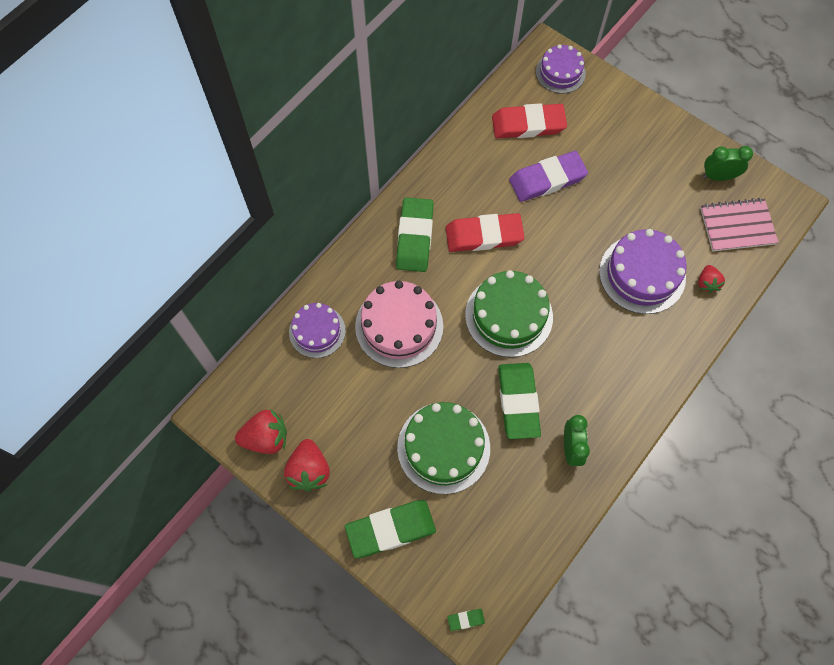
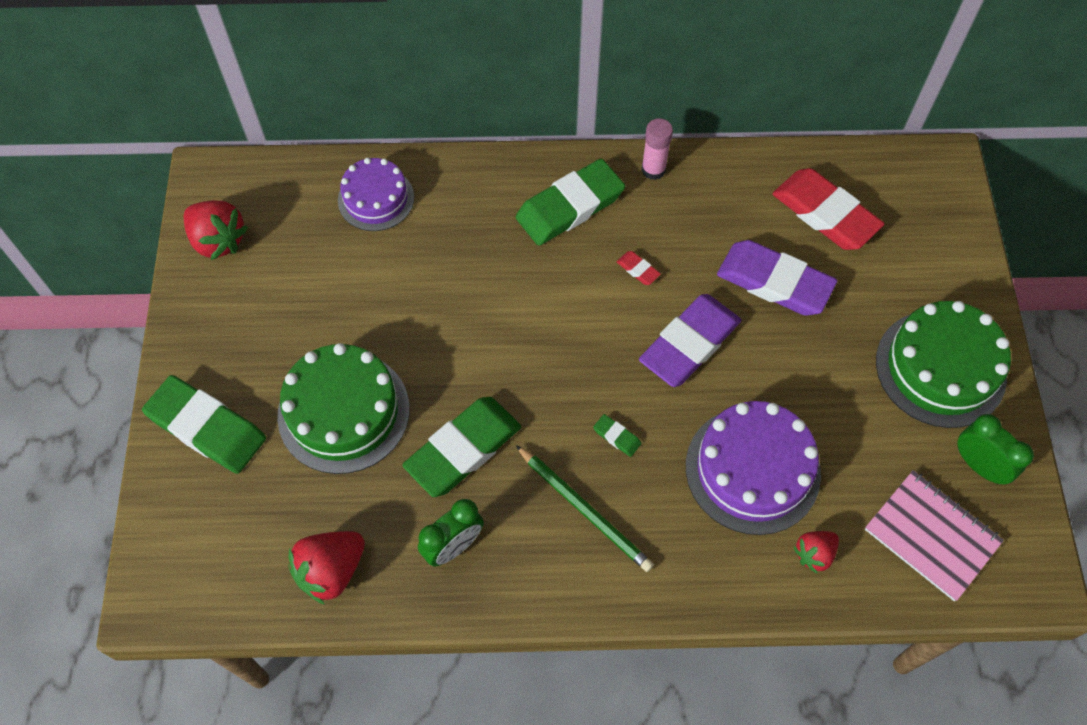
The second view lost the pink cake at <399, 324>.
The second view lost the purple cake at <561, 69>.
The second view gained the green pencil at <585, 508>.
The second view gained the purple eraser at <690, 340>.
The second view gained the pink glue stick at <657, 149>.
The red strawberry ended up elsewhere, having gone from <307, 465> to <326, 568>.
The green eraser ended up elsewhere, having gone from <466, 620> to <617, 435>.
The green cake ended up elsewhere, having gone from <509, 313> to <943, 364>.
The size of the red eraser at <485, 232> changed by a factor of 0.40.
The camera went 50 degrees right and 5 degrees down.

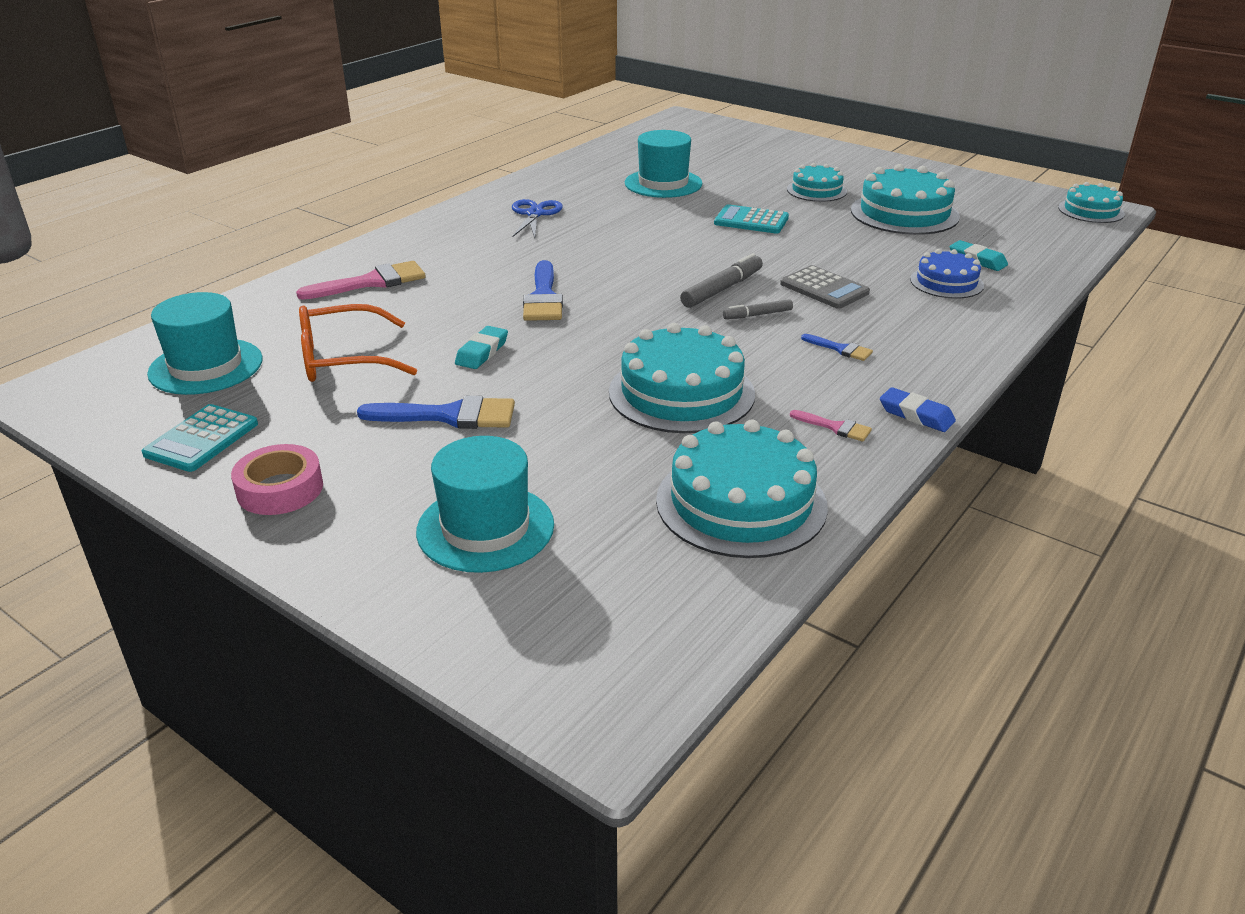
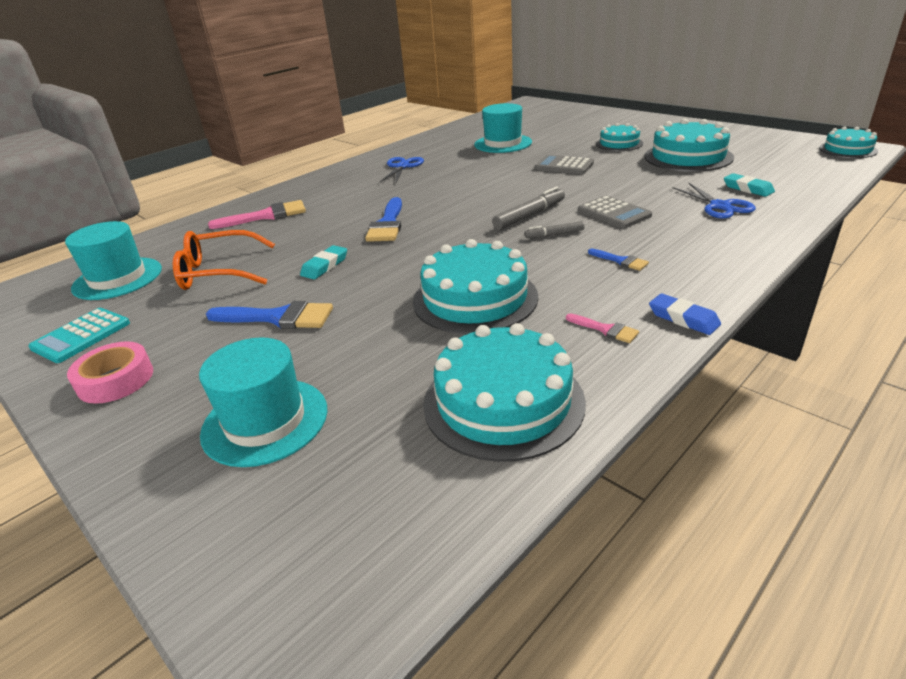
Where the blue cake stood at <947, 274>, the blue scissors came to stand at <714, 201>.
What was the turquoise calculator at <751, 219> turned into the grey calculator at <564, 164>.
The camera went 10 degrees right and 0 degrees up.

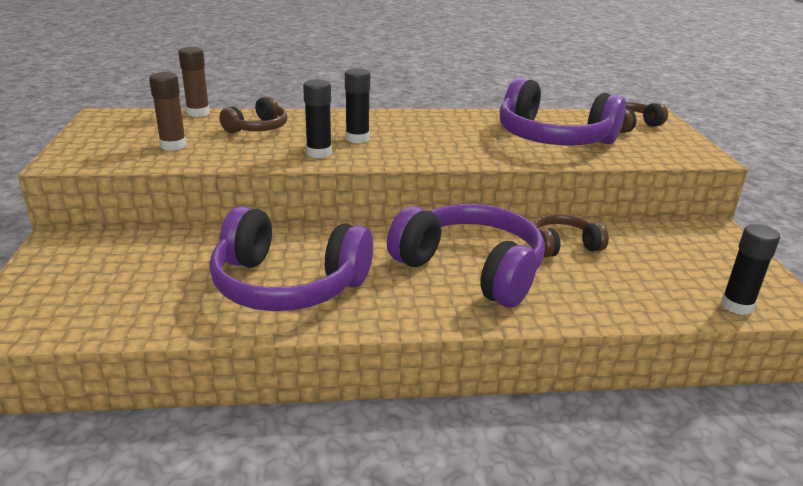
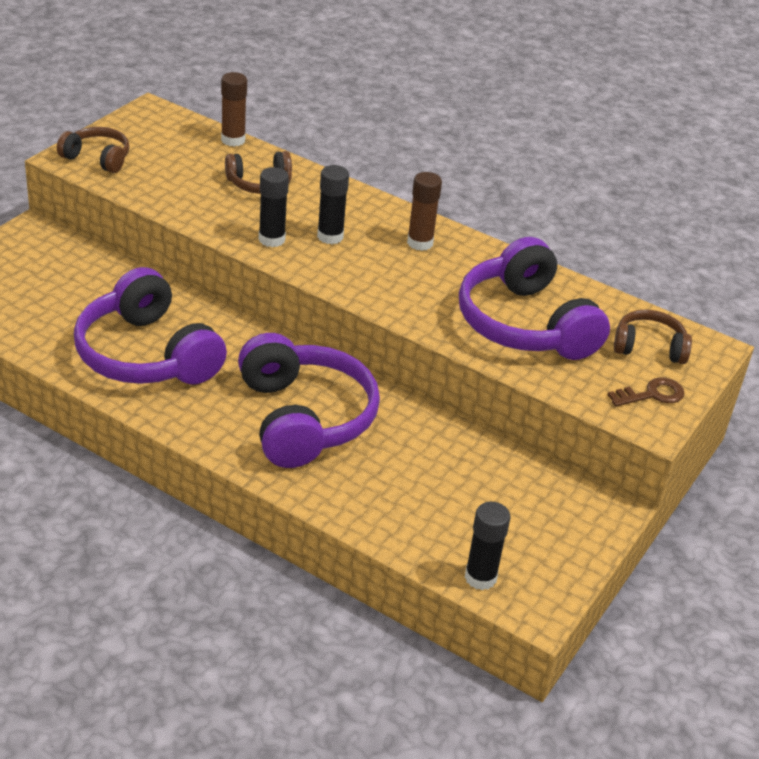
The second view gained the brown key at <646, 392>.
The brown glue stick ended up elsewhere, having gone from <167, 111> to <424, 211>.
The brown headphones ended up elsewhere, having gone from <571, 236> to <93, 150>.
The camera went 35 degrees right and 10 degrees up.

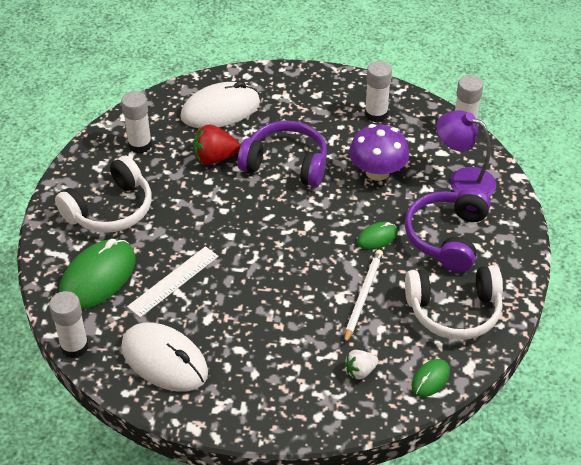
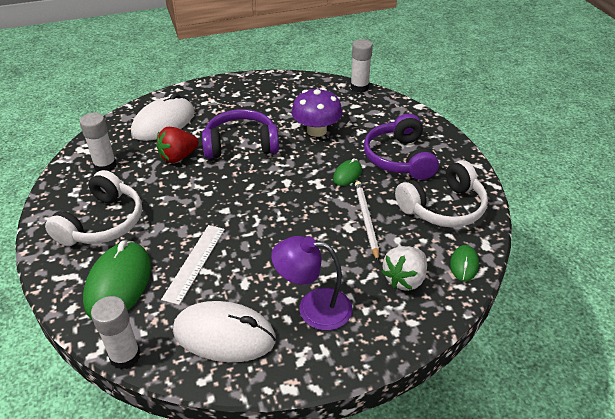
The second view lost the white glue stick at <378, 91>.
The purple lamp ended up elsewhere, having gone from <466, 153> to <311, 283>.
The size of the white strawberry at <361, 365> changed by a factor of 1.58.
The camera went 25 degrees left and 5 degrees down.

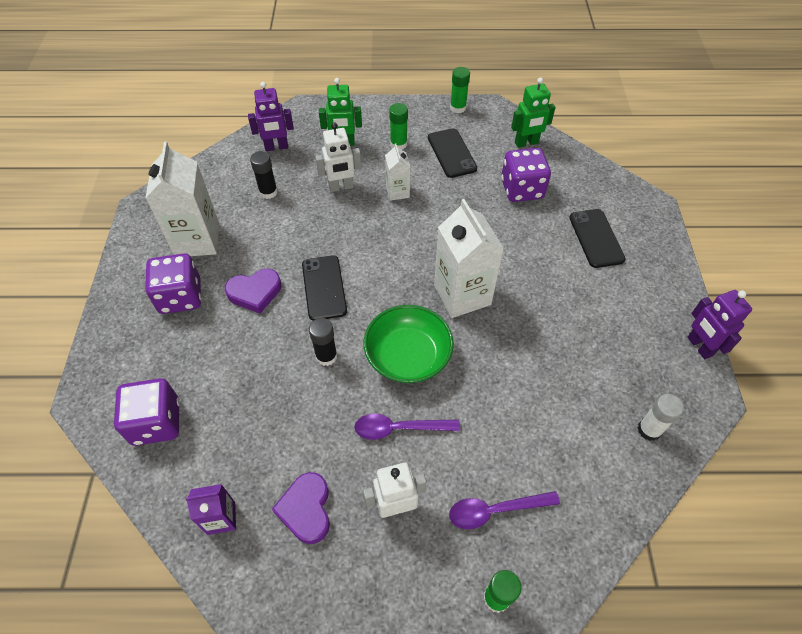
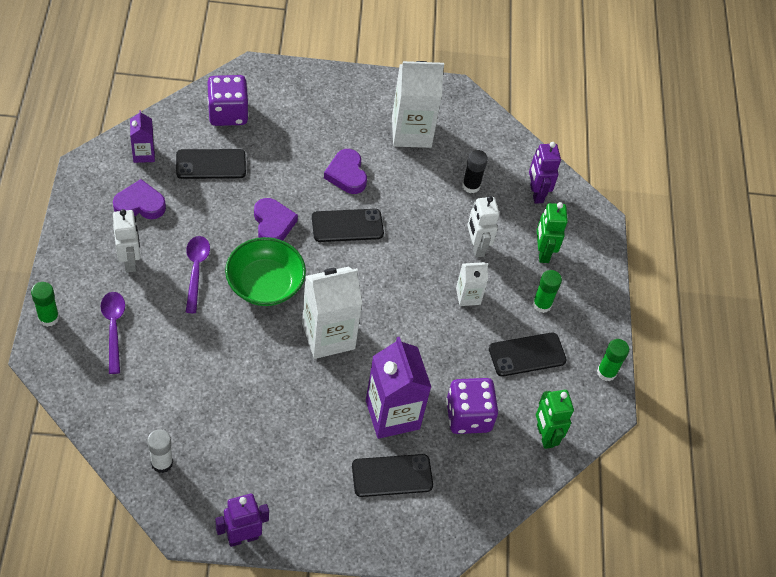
The second view lost the purple dice at <173, 283>.
The second view gained the black phone at <211, 164>.
The second view gained the purple carton at <398, 388>.
Where the black glue stick stood at <323, 342>, the purple heart came to stand at <276, 219>.
The camera went 85 degrees right and 0 degrees up.

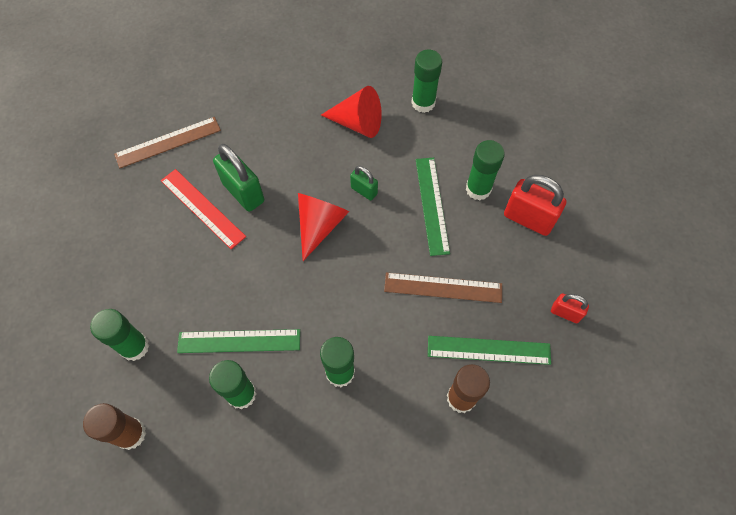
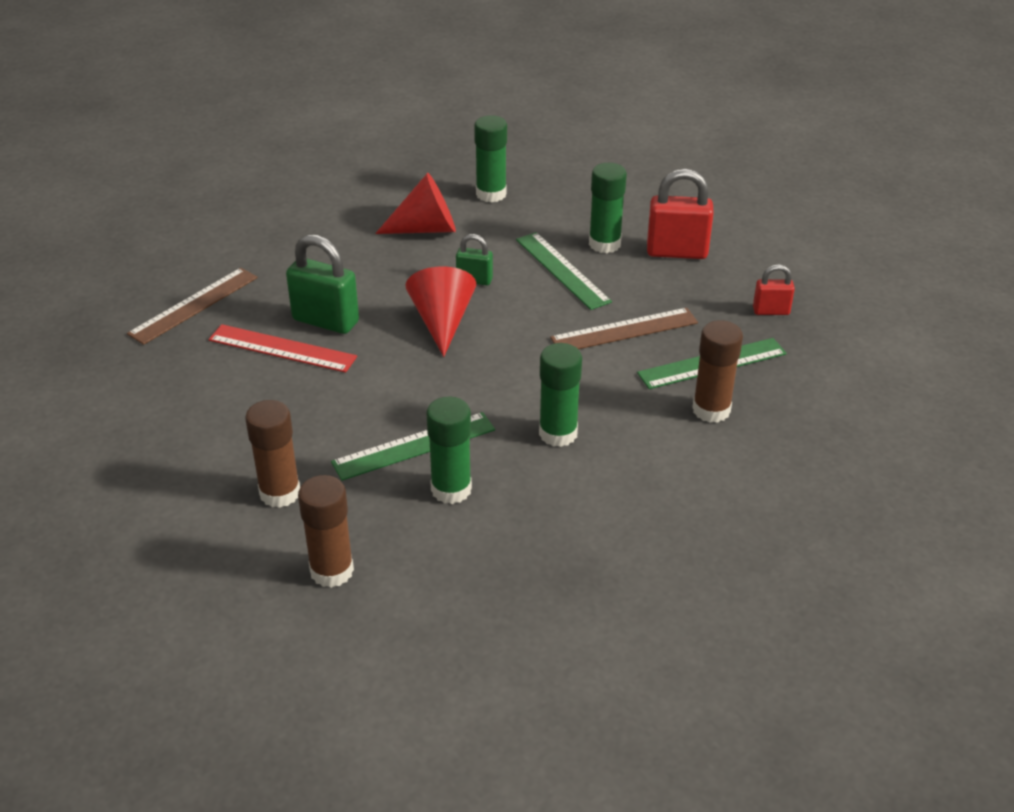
What was the green glue stick at <119, 335> turned into the brown glue stick at <272, 454>.
The camera went 25 degrees left and 25 degrees down.

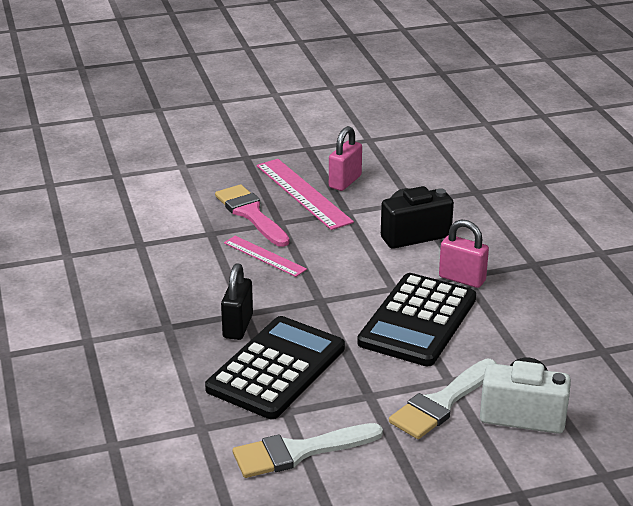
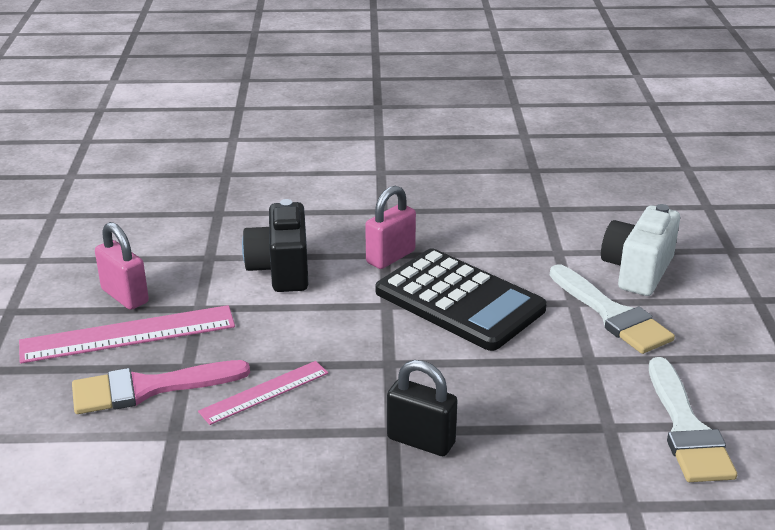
The second view lost the black calculator at <275, 367>.
The camera went 75 degrees left and 0 degrees up.

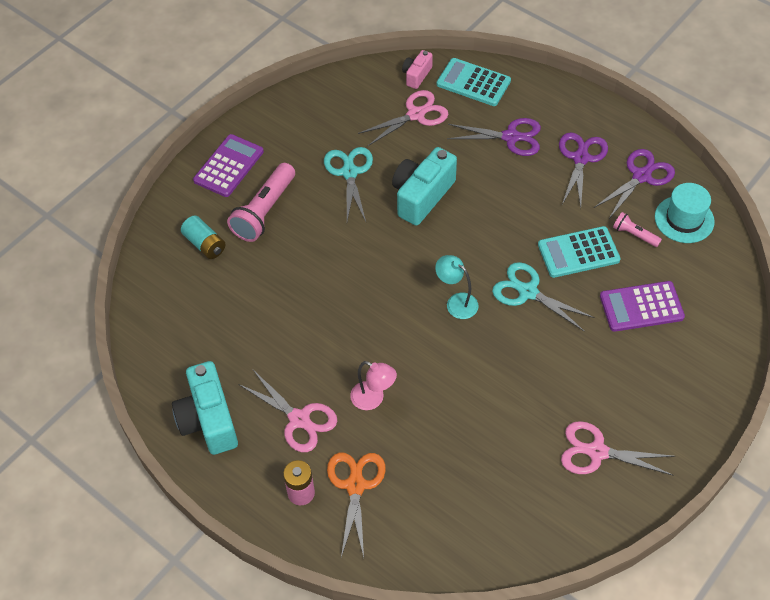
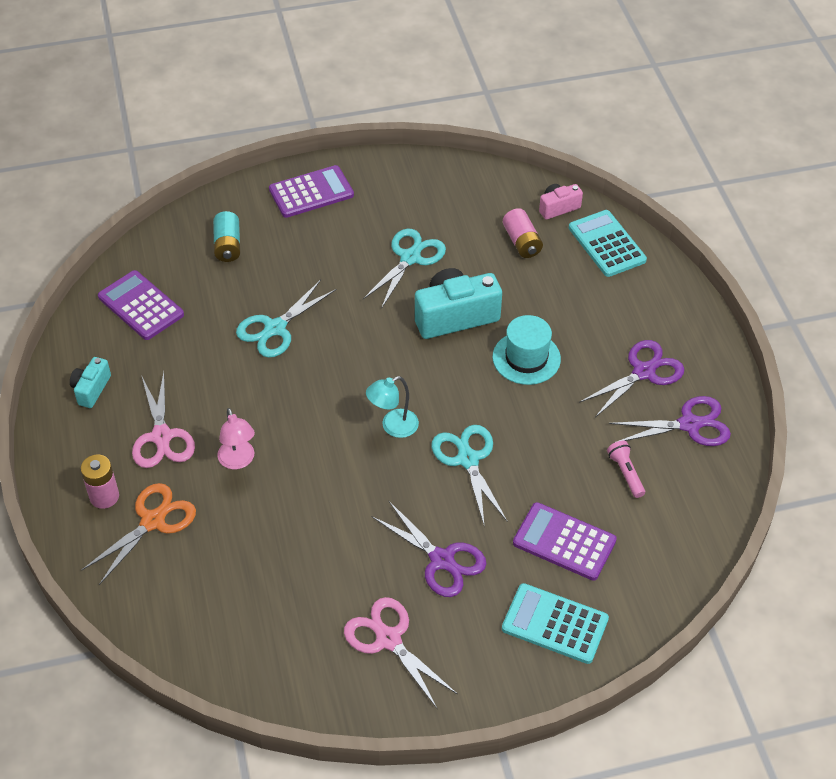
The second view lost the pink flashlight at <261, 202>.
The second view gained the purple calculator at <141, 305>.
The second view gained the turquoise scissors at <286, 319>.
The purple scissors ended up elsewhere, having gone from <494, 137> to <429, 548>.
The turquoise calculator ended up elsewhere, having gone from <579, 252> to <555, 623>.
The turquoise hat ended up elsewhere, having gone from <685, 213> to <526, 350>.
Where the pink scissors stood at <403, 118>, the pink battery came to stand at <523, 233>.
The turquoise lamp at <456, 287> ended up facing another way, 105 degrees counterclockwise from before.
The size of the turquoise camera at <205, 408> changed by a factor of 0.53.
The camera went 35 degrees right and 5 degrees down.

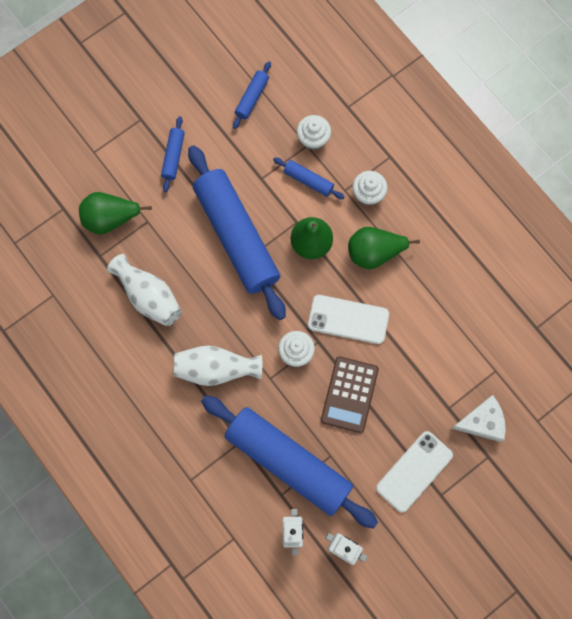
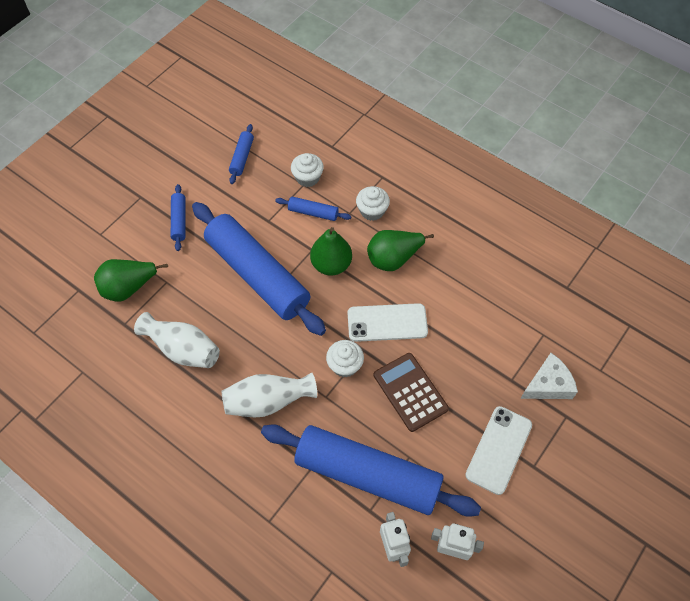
The brown calculator at <350, 394> ended up facing another way, 150 degrees clockwise from before.
The camera went 15 degrees left and 15 degrees down.

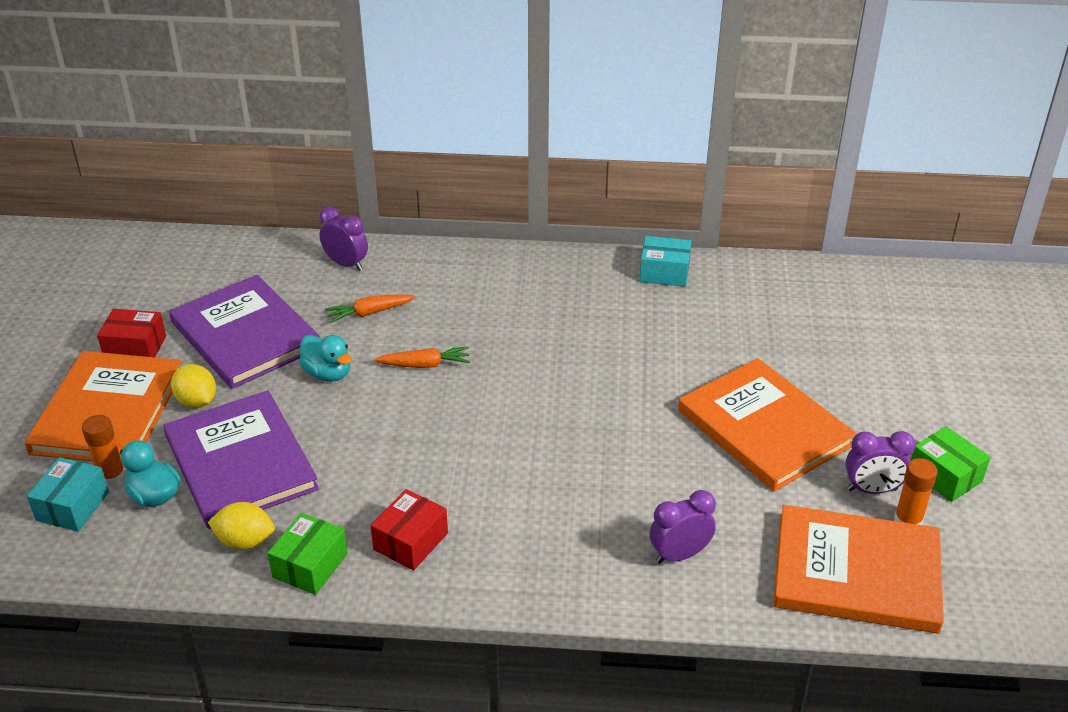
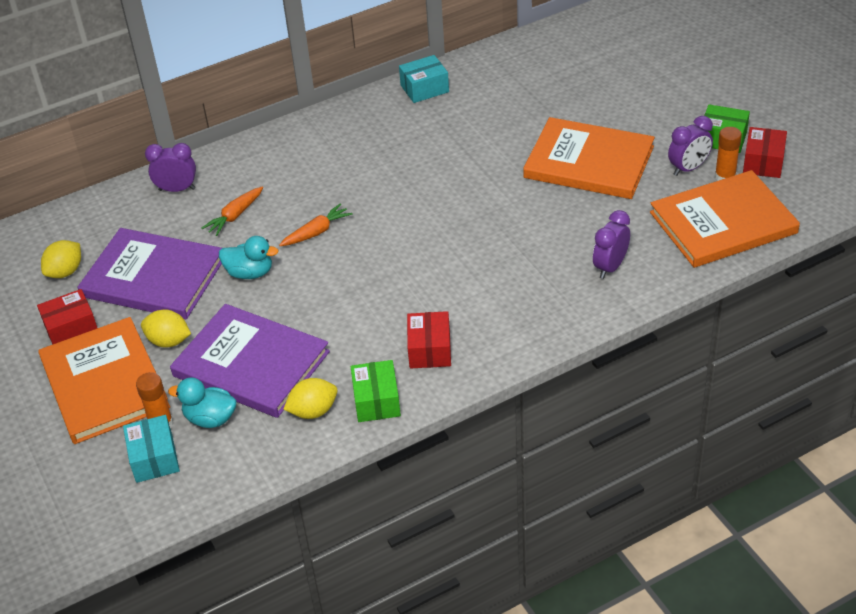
The second view gained the yellow lemon at <61, 259>.
The second view gained the red box at <765, 152>.
The camera went 30 degrees left and 5 degrees up.

